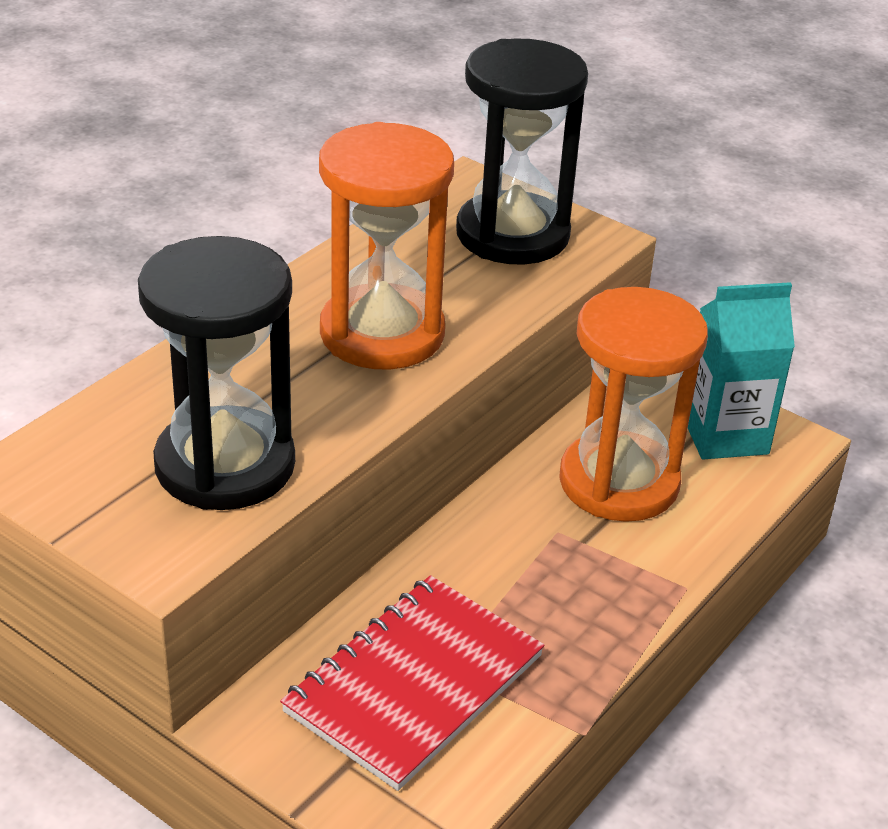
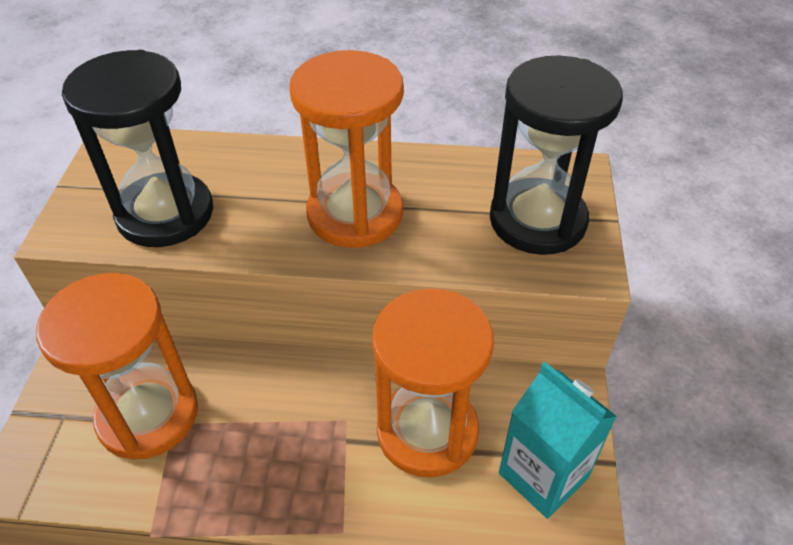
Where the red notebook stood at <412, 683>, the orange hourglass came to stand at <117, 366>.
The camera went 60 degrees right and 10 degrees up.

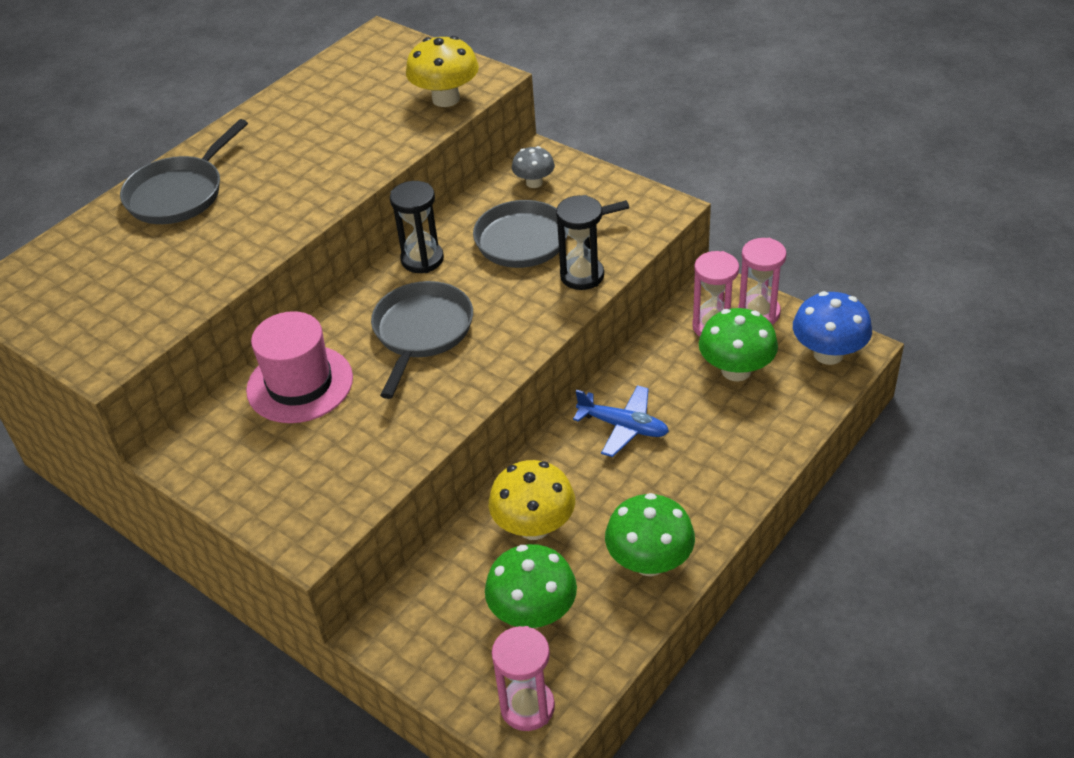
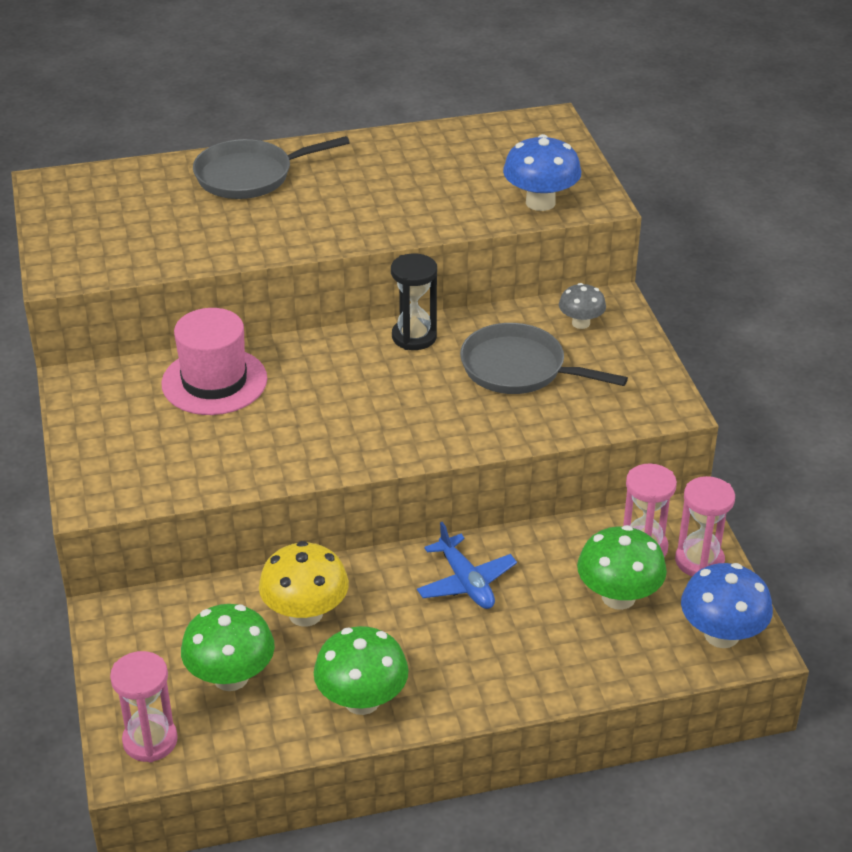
The second view lost the grey pan at <422, 340>.
The second view lost the black hourglass at <580, 242>.
What was the yellow mushroom at <442, 71> turned into the blue mushroom at <542, 172>.
The camera went 35 degrees right and 5 degrees down.

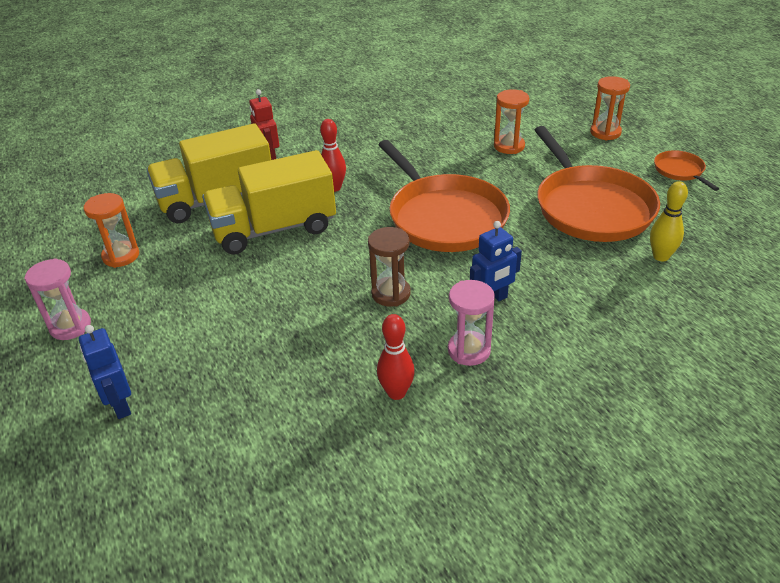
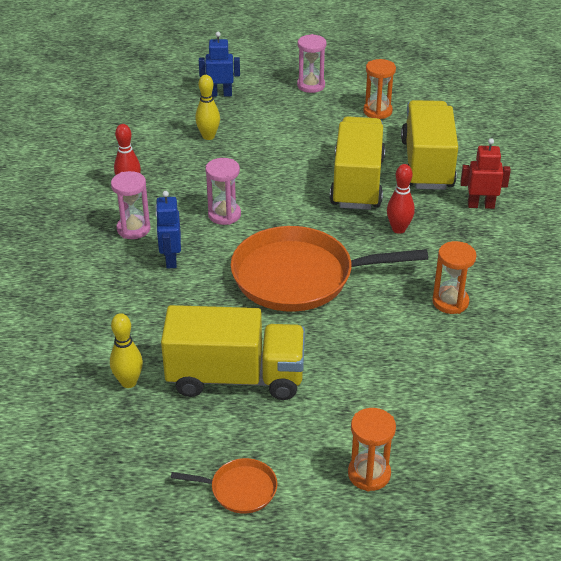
The second view gained the yellow bowling pin at <207, 107>.
The orange hourglass ended up elsewhere, having gone from <511, 121> to <454, 277>.
Where the orange pan stood at <597, 184>, the yellow truck came to stand at <233, 352>.
What was the brown hourglass at <389, 267> turned into the pink hourglass at <223, 191>.
The camera went 115 degrees right and 0 degrees up.

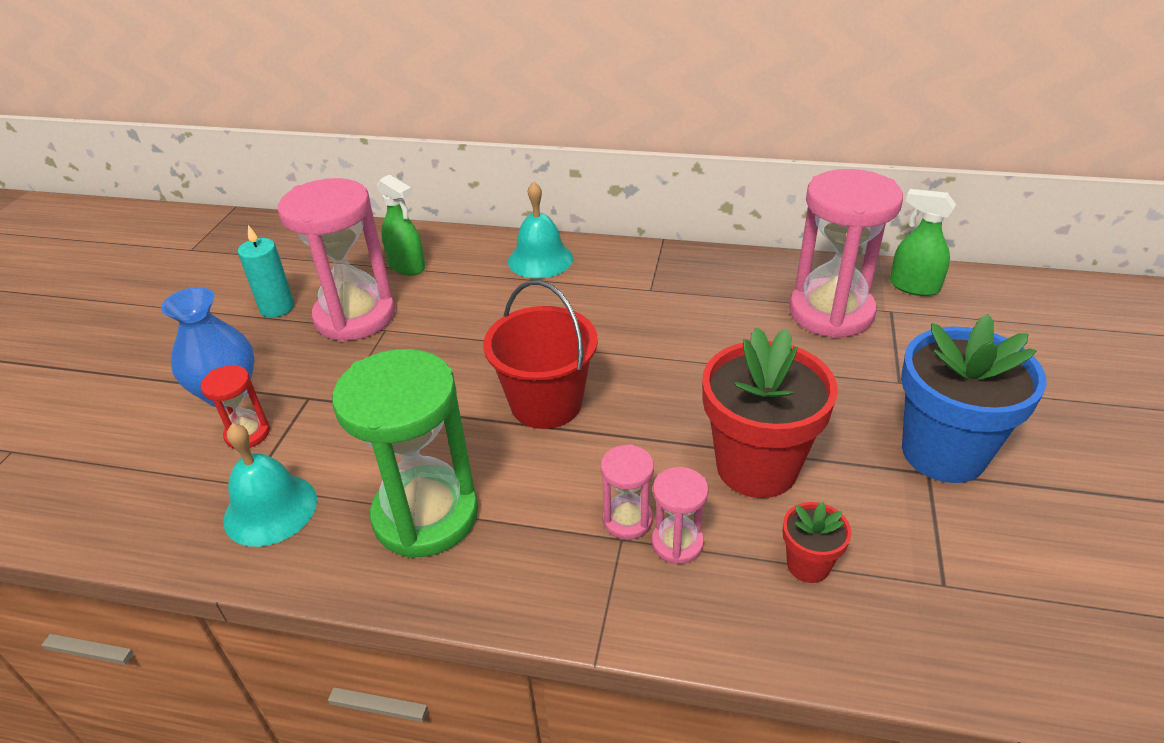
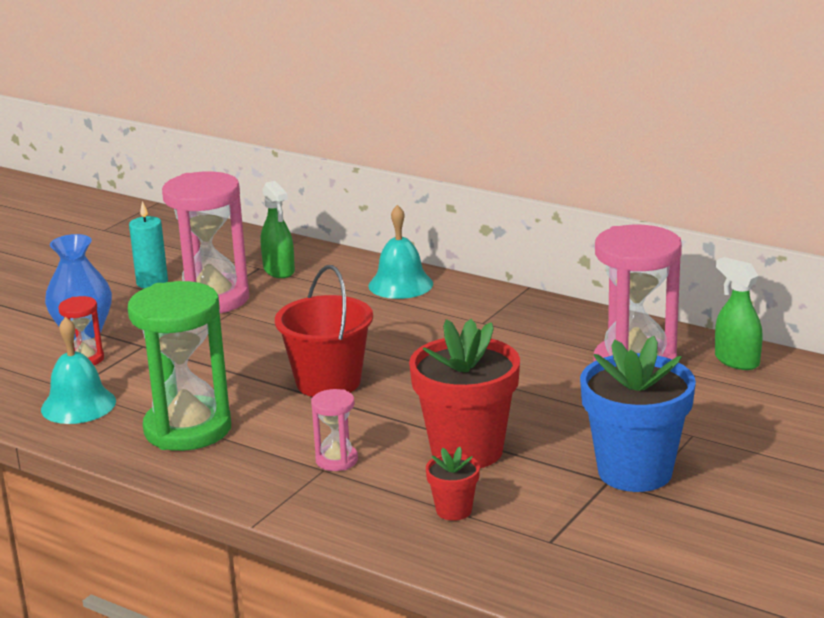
The second view lost the pink hourglass at <680, 516>.
The camera went 20 degrees right and 15 degrees down.

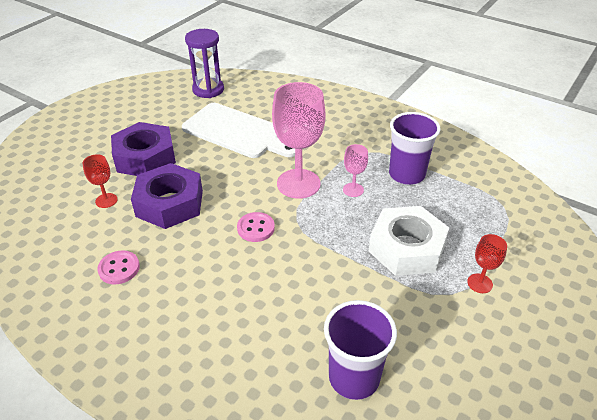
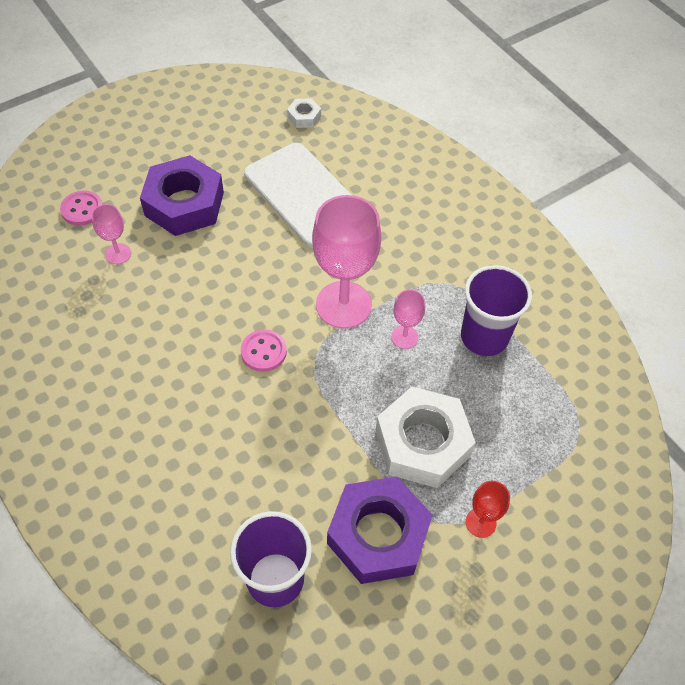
The pink button ended up elsewhere, having gone from <118, 267> to <81, 208>.
The purple nut ended up elsewhere, having gone from <167, 196> to <380, 530>.
Where the purple hourglass stood at <204, 63>, the white nut came to stand at <304, 113>.
What was the red goblet at <100, 181> turned into the pink goblet at <111, 234>.
The camera went 20 degrees right and 15 degrees up.

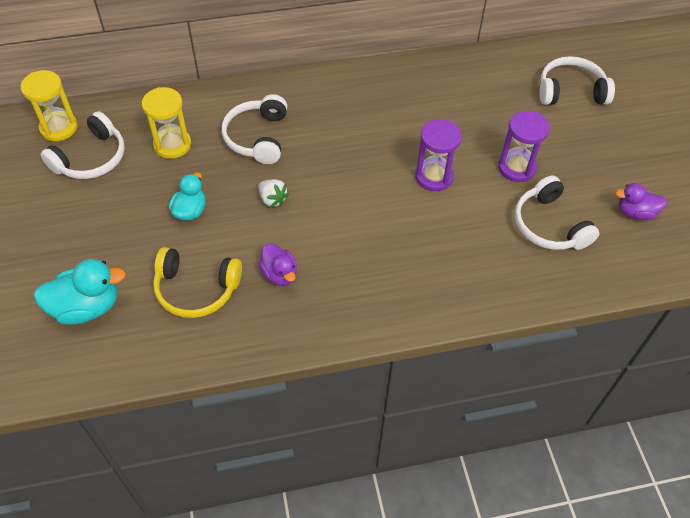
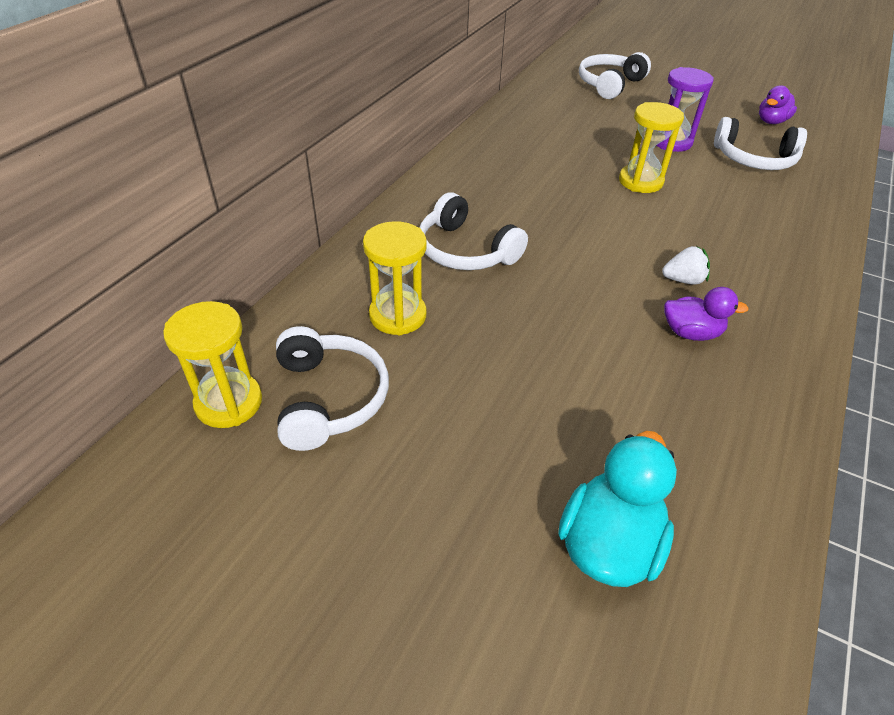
The second view lost the yellow headphones at <197, 282>.
The second view lost the turquoise duck at <187, 197>.
The white strawberry ended up elsewhere, having gone from <273, 193> to <686, 265>.
What was the purple hourglass at <438, 155> turned into the yellow hourglass at <651, 147>.
The camera went 50 degrees left and 10 degrees down.

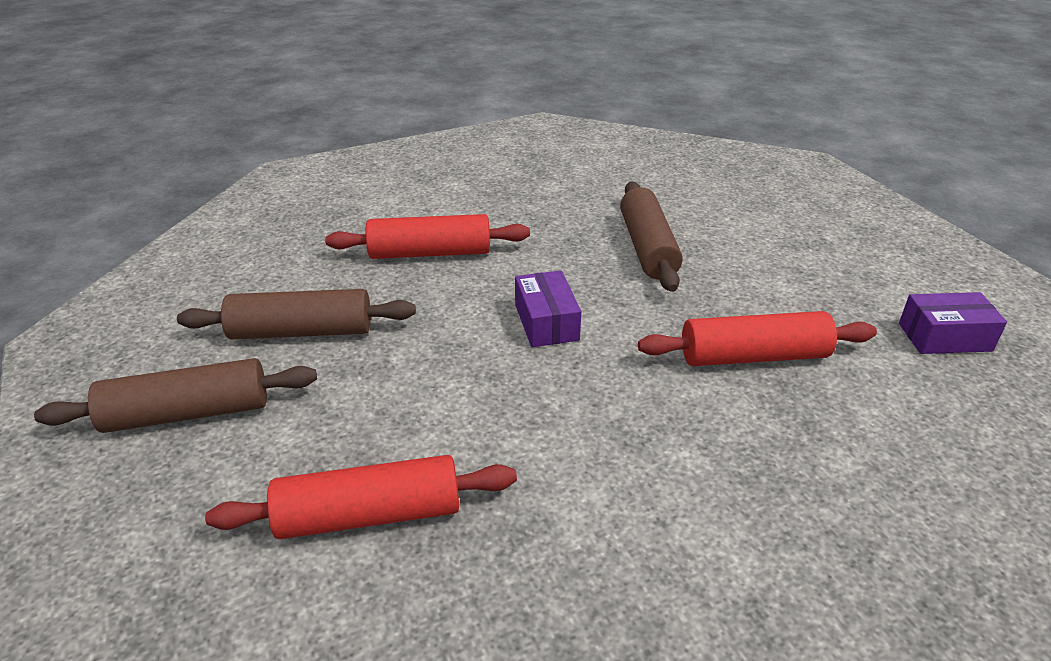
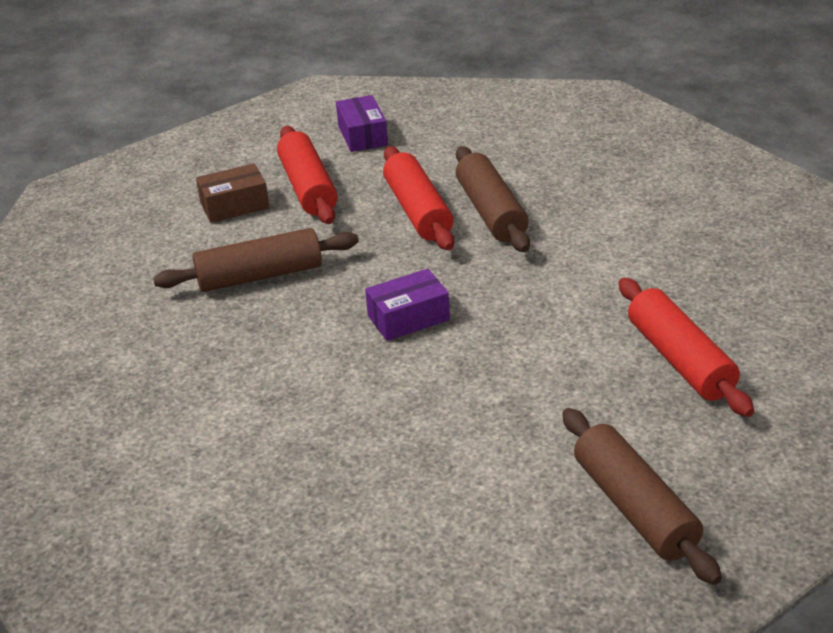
The second view gained the brown box at <232, 193>.
The brown rolling pin ended up elsewhere, having gone from <296, 314> to <493, 199>.
The red rolling pin ended up elsewhere, having gone from <427, 236> to <307, 175>.
The camera went 100 degrees left and 0 degrees up.

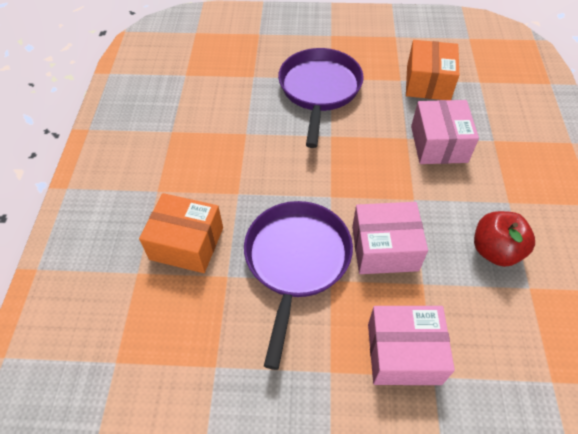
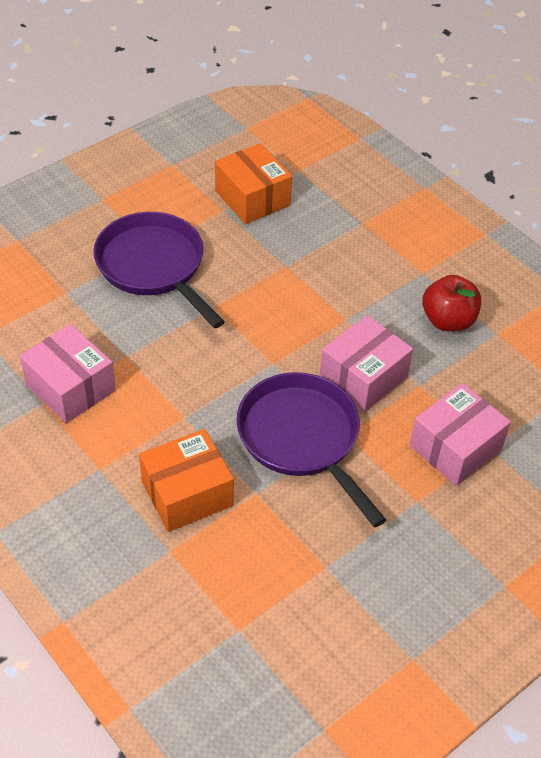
The pink box ended up elsewhere, having gone from <445, 132> to <68, 373>.
The camera went 45 degrees left and 5 degrees down.

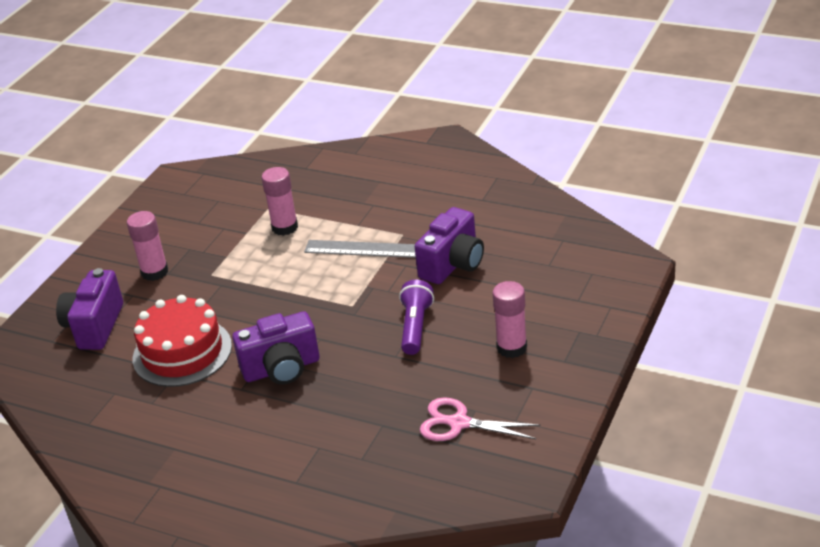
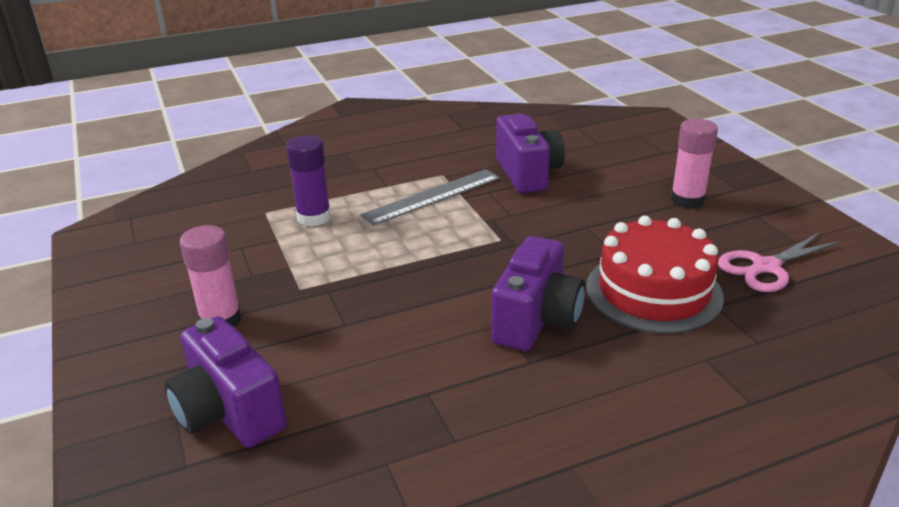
The second view lost the purple flashlight at <416, 317>.
The red cake ended up elsewhere, having gone from <182, 341> to <655, 275>.
What was the pink glue stick at <280, 201> turned into the purple glue stick at <308, 180>.
The camera went 50 degrees left and 5 degrees down.

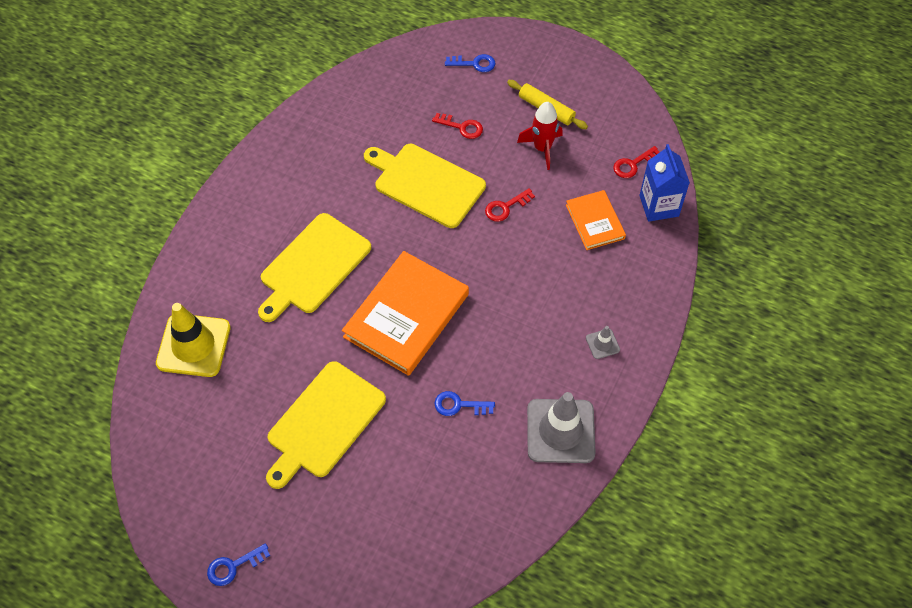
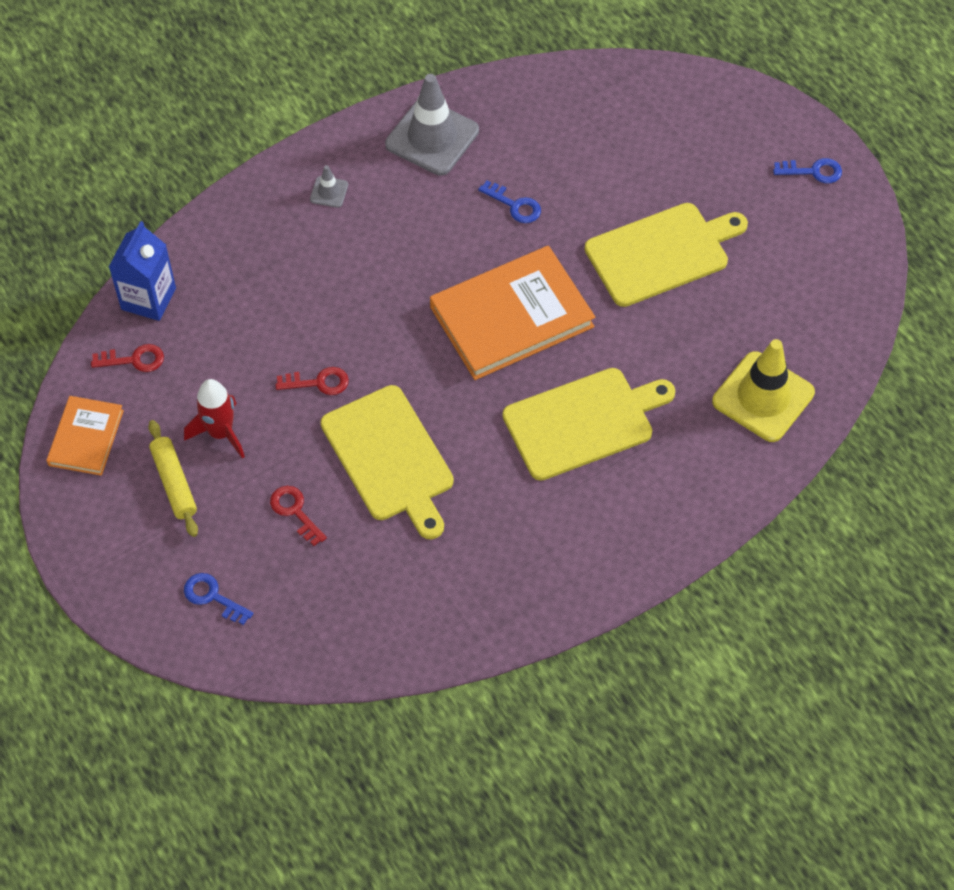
The orange book ended up elsewhere, having gone from <596, 220> to <85, 436>.
The camera went 150 degrees left and 0 degrees up.

